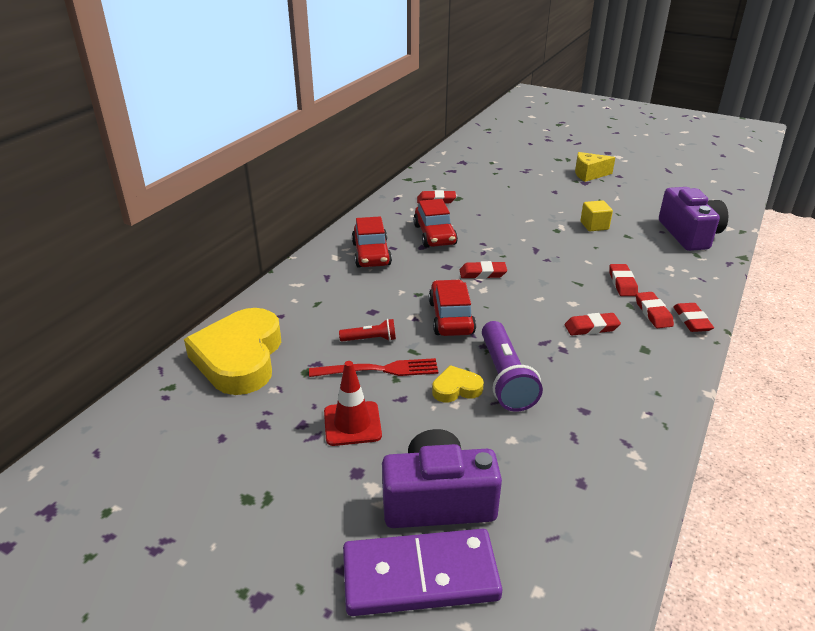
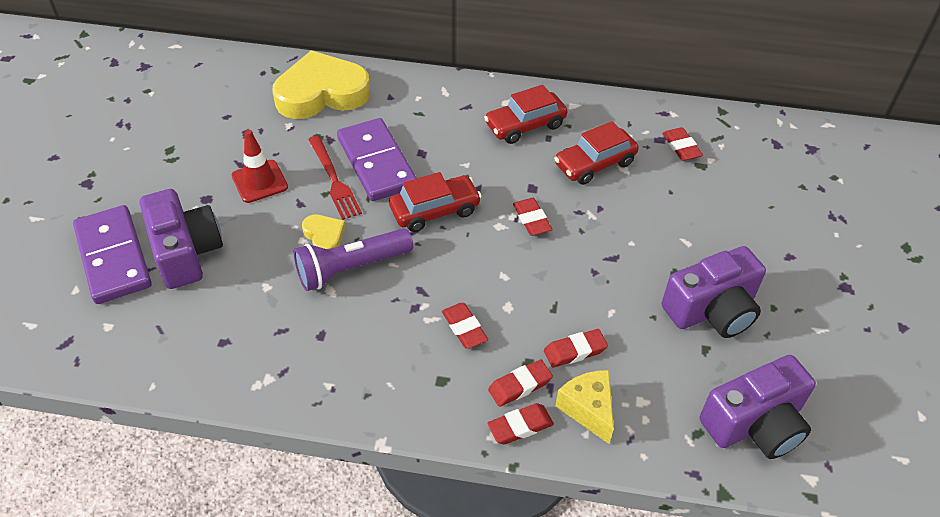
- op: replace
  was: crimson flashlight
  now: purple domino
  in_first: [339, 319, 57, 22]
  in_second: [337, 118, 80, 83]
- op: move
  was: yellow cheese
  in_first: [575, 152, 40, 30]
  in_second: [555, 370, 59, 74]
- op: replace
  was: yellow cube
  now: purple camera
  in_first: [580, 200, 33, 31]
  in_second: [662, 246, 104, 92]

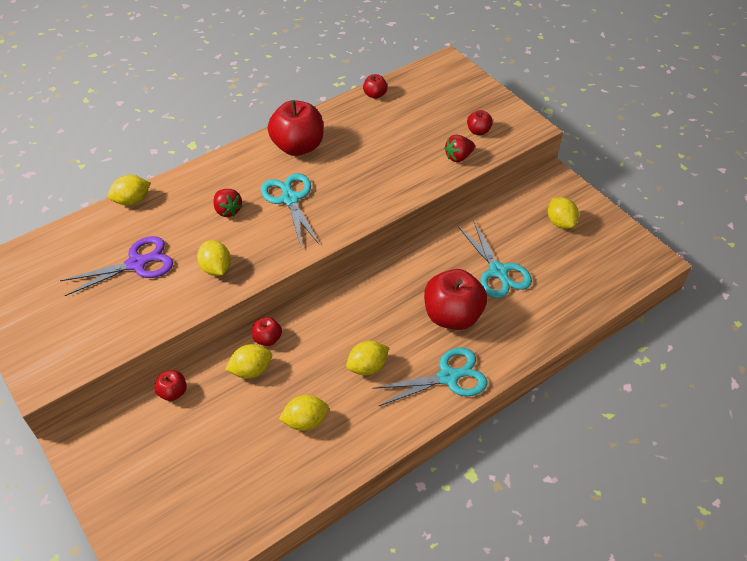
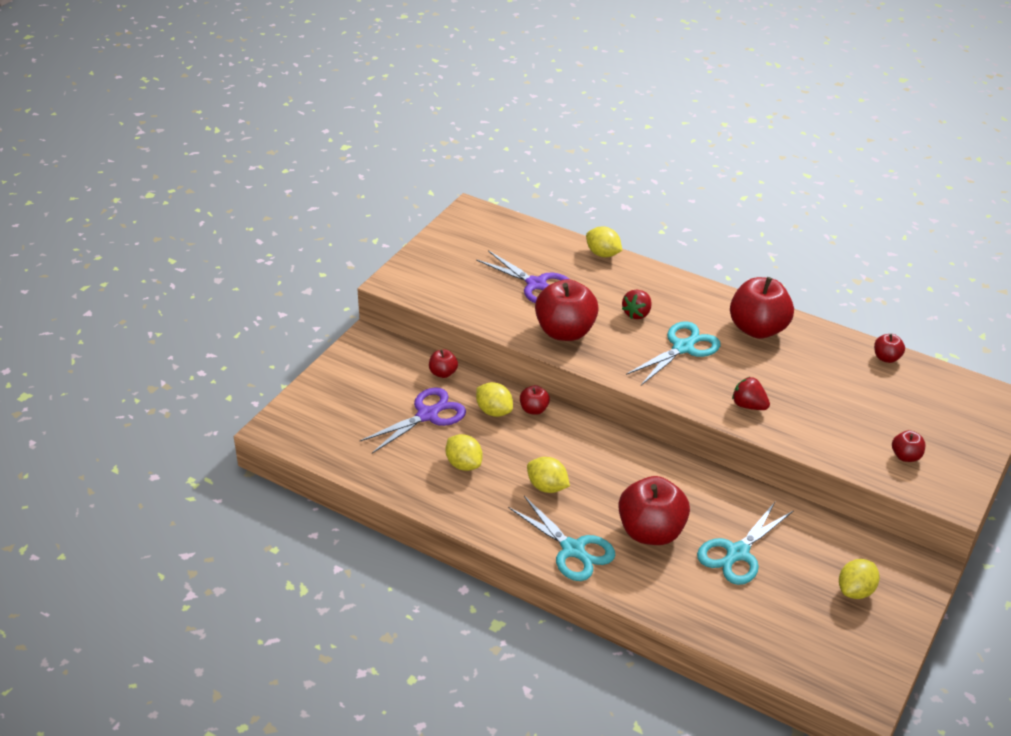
- op: insert
  now: purple pair of scissors
  in_second: [360, 388, 106, 65]
- op: replace
  was: yellow citrus fruit
  now: crimson apple fruit
  in_first: [197, 240, 34, 36]
  in_second: [535, 279, 64, 62]
- op: move
  was: crimson strawberry
  in_first: [444, 135, 31, 27]
  in_second: [732, 377, 38, 33]

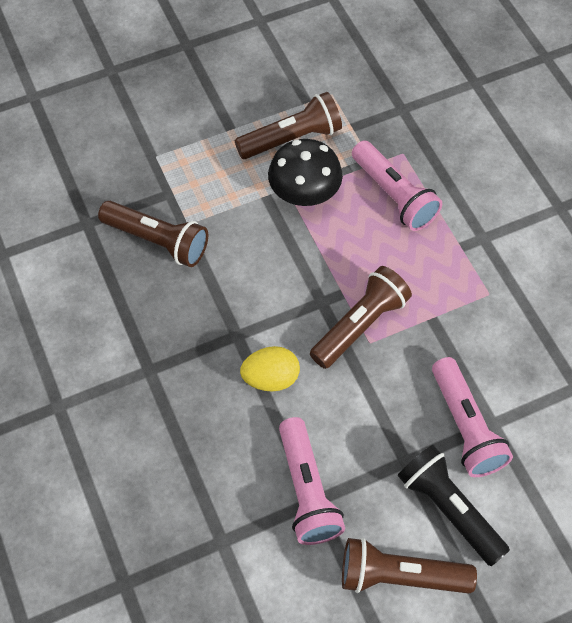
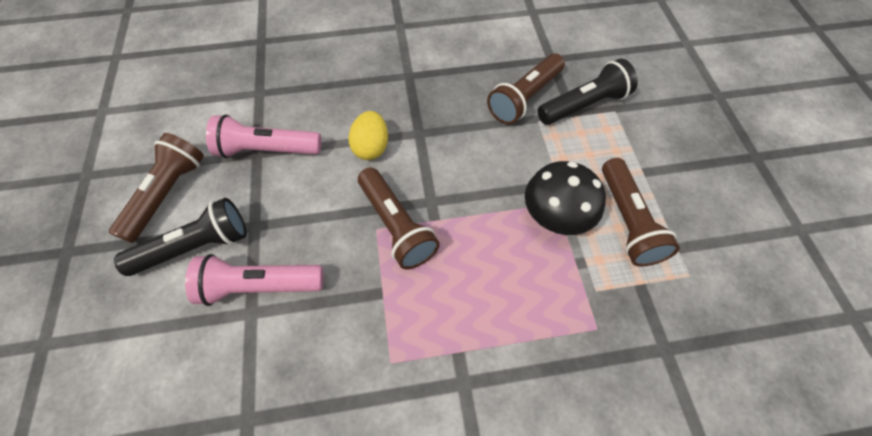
- op: insert
  now: jet-black flashlight
  in_second: [538, 59, 100, 66]
- op: delete
  was: rose-pink flashlight
  in_first: [352, 140, 90, 91]

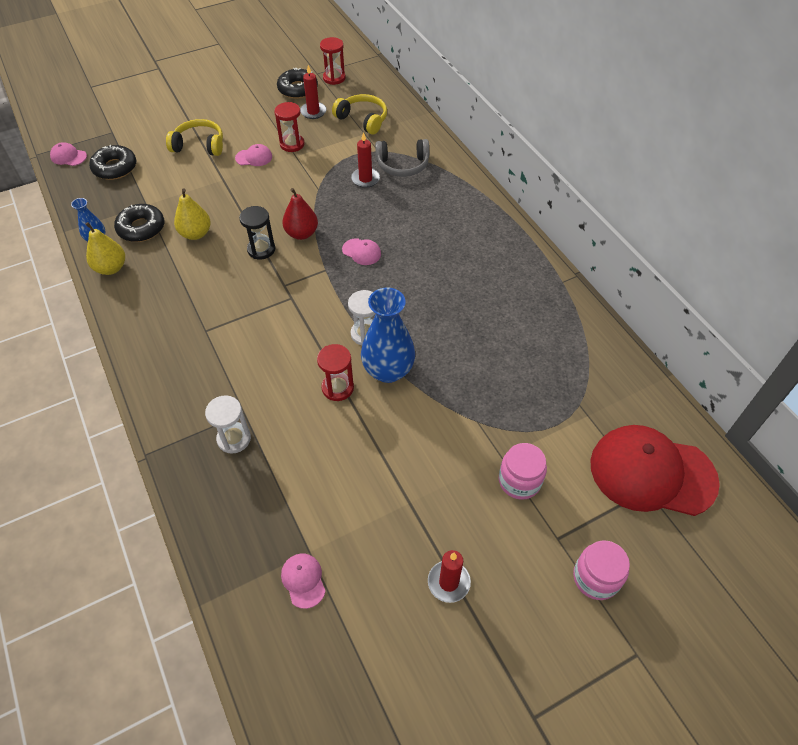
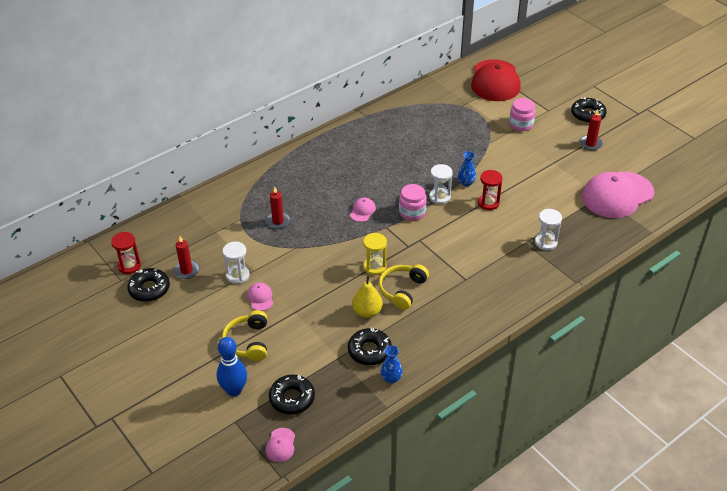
- op: insert
  now: cobalt tenpin
  in_second: [217, 337, 30, 59]
- op: recolor
  was: crimson sand timer
  now: snow-white sand timer
  in_first: [274, 102, 31, 50]
  in_second: [222, 242, 27, 42]
- op: recolor
  was: jet-black sand timer
  now: yellow sand timer
  in_first: [239, 206, 36, 53]
  in_second: [363, 233, 24, 42]
- op: move
  was: yellow headphones
  in_first: [332, 94, 55, 41]
  in_second: [378, 264, 51, 46]
- op: move
  was: rose-pink jar
  in_first: [573, 540, 57, 60]
  in_second: [399, 184, 28, 36]
- op: resize
  was: cobalt flower vase
  in_first: [361, 287, 54, 96]
  in_second: [458, 151, 18, 35]
  ratio: 0.52
- op: insert
  now: jet-black glazed donut
  in_second: [571, 97, 36, 26]
- op: resize
  was: rose-pink cap
  in_first: [281, 554, 45, 55]
  in_second: [582, 171, 72, 47]
  ratio: 2.44
- op: delete
  was: yellow pear fruit
  in_first: [85, 222, 40, 53]
- op: delete
  was: crimson pear fruit
  in_first: [282, 188, 36, 52]
- op: delete
  was: gray headphones
  in_first: [375, 139, 54, 38]

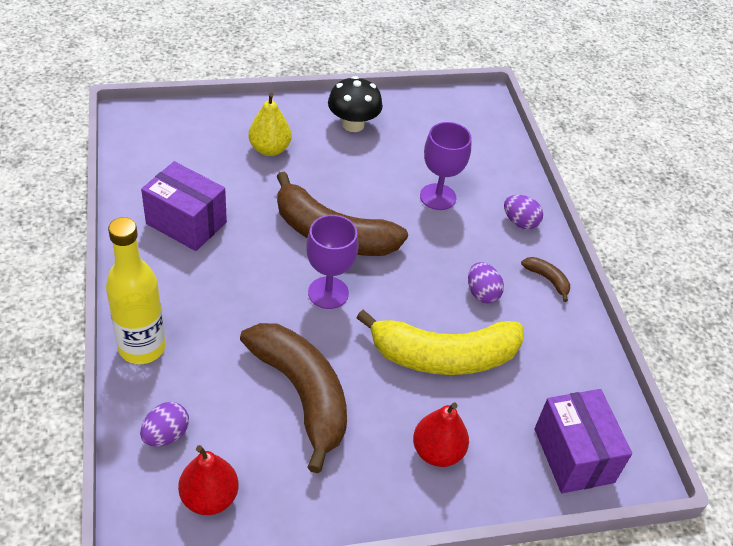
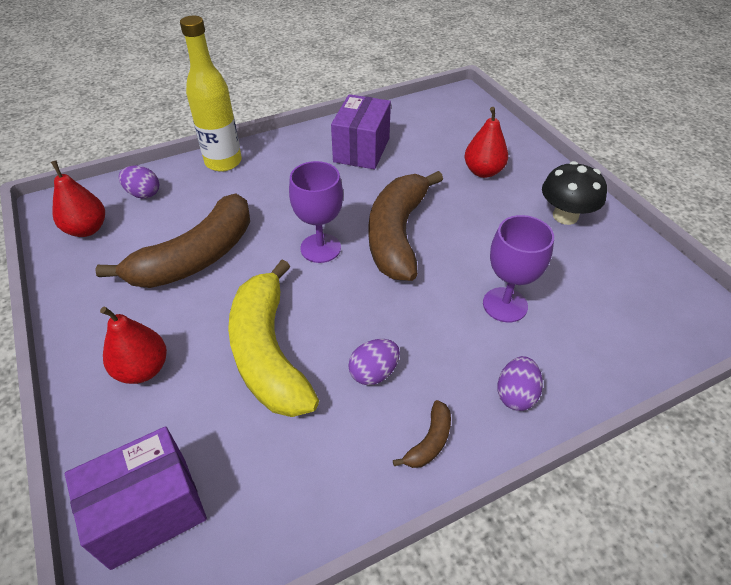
- op: recolor
  was: yellow pear fruit
  now: crimson pear fruit
  in_first: [248, 92, 43, 64]
  in_second: [464, 107, 44, 71]

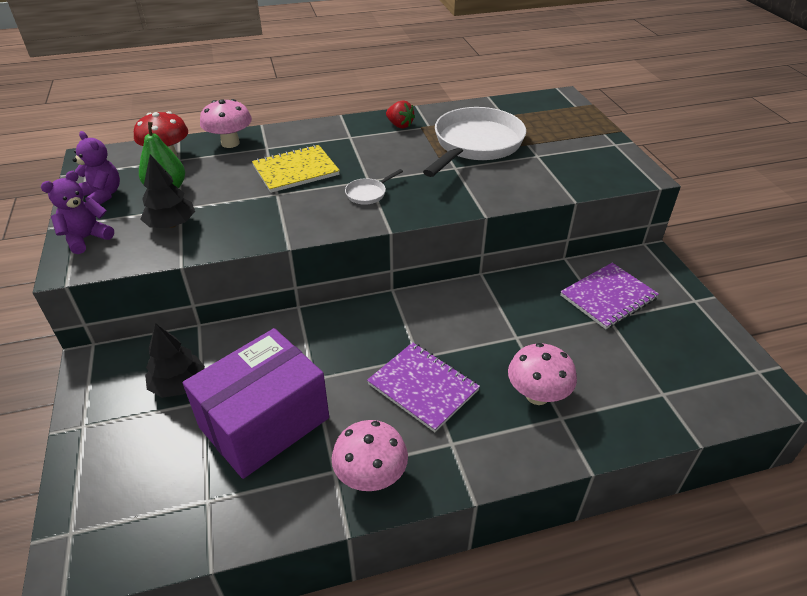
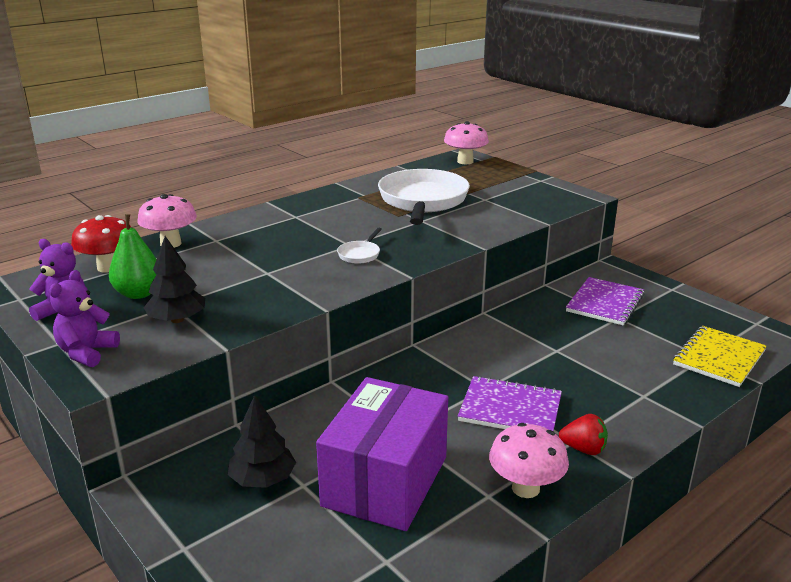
- op: move
  was: rose-pink toadstool
  in_first: [508, 343, 69, 62]
  in_second: [444, 121, 45, 43]
- op: move
  was: crimson strawberry
  in_first: [386, 100, 29, 29]
  in_second: [559, 414, 49, 41]
- op: move
  was: yellow exercise book
  in_first: [252, 145, 88, 48]
  in_second: [673, 326, 94, 61]

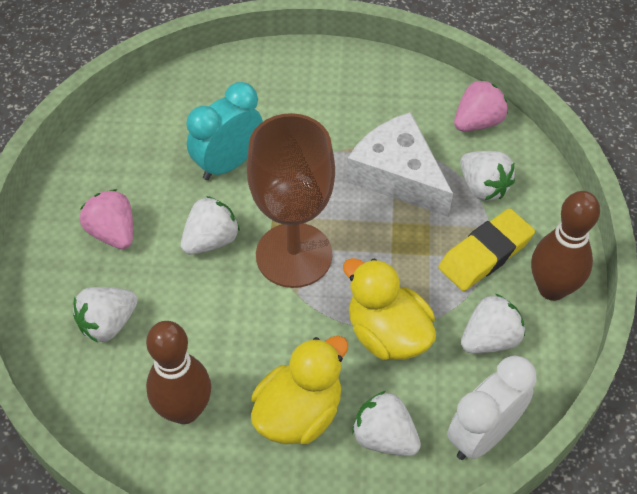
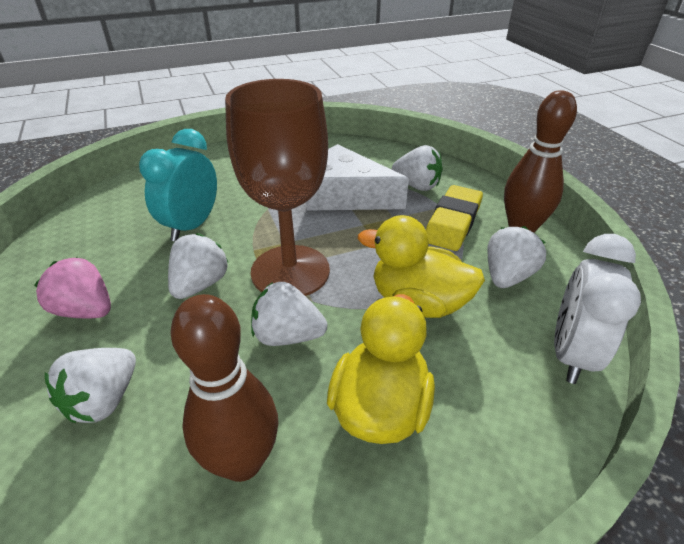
- op: move
  was: snow-white strawberry
  in_first: [352, 391, 69, 65]
  in_second: [251, 282, 76, 64]
- op: delete
  was: rose-pink strawberry
  in_first: [454, 79, 54, 52]

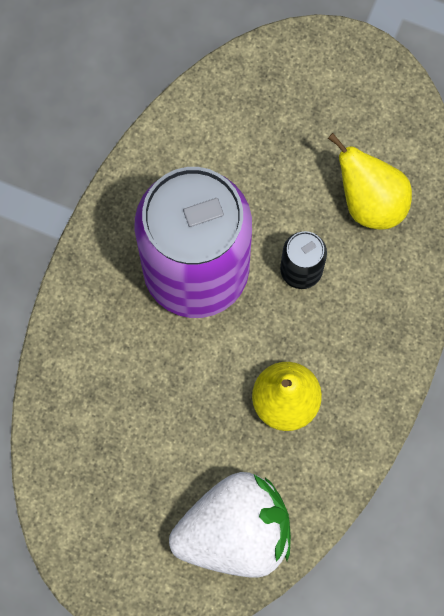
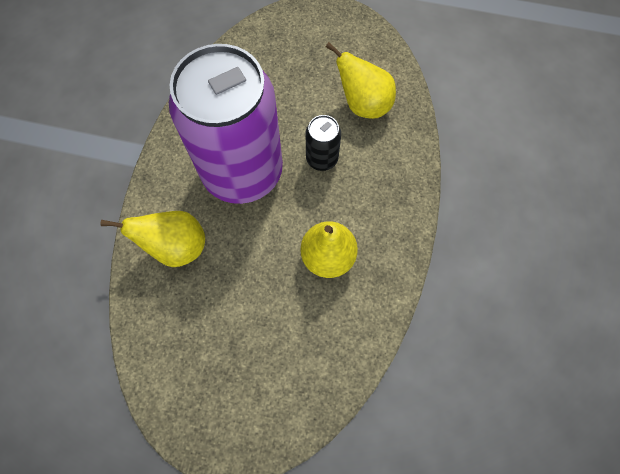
- op: insert
  now: yellow pear fruit
  in_second: [101, 211, 104, 56]
- op: delete
  was: snow-white strawberry
  in_first: [169, 472, 122, 106]

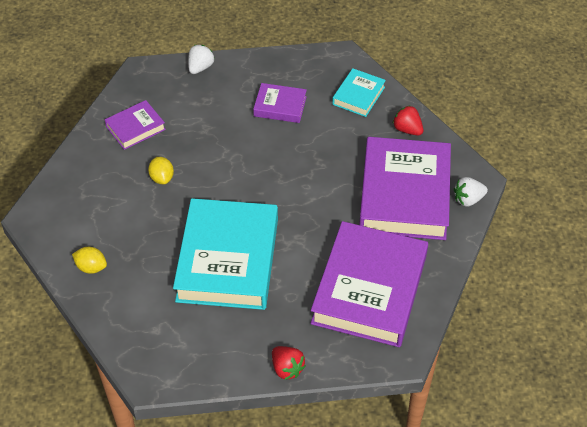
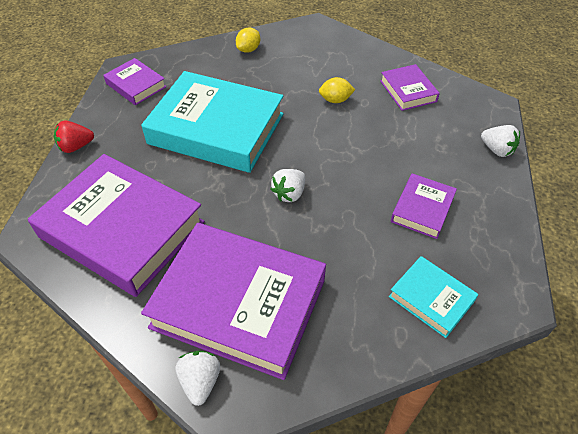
- op: insert
  now: purple book
  in_second: [103, 58, 63, 47]
- op: insert
  now: snow-white strawberry
  in_second: [271, 169, 34, 33]
- op: delete
  was: crimson strawberry
  in_first: [392, 105, 31, 31]

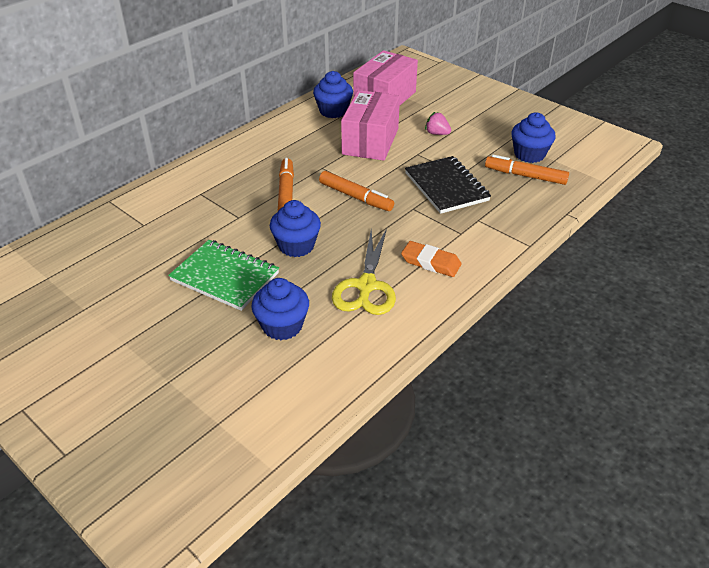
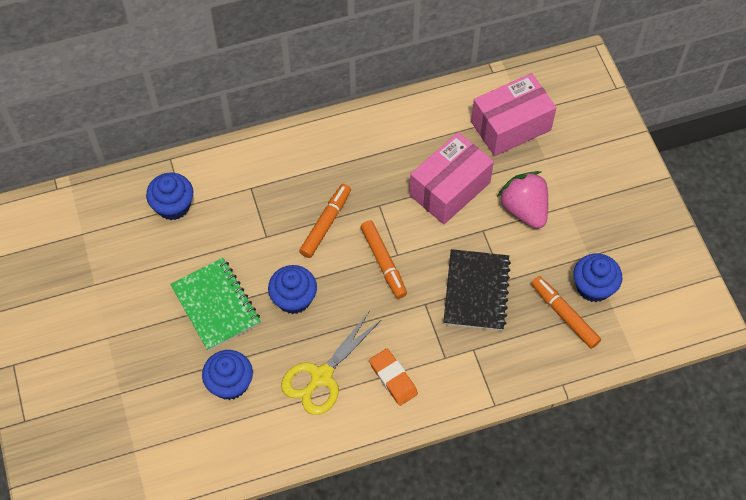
- op: move
  was: cobalt fairy cake
  in_first: [313, 71, 40, 47]
  in_second: [146, 173, 47, 47]
- op: resize
  was: rose-pink strawberry
  in_first: [425, 112, 26, 23]
  in_second: [497, 171, 51, 58]
  ratio: 1.91

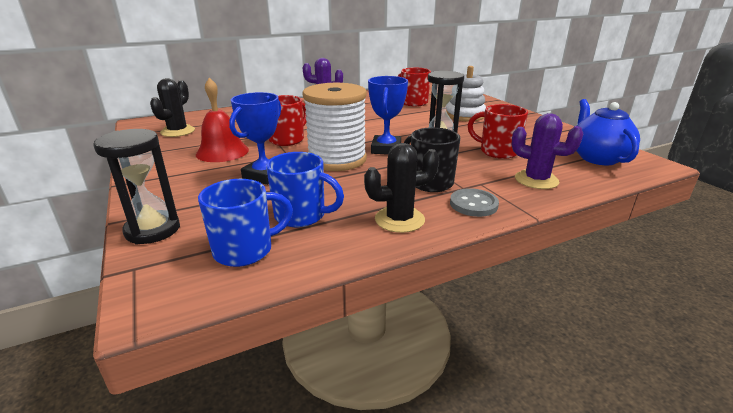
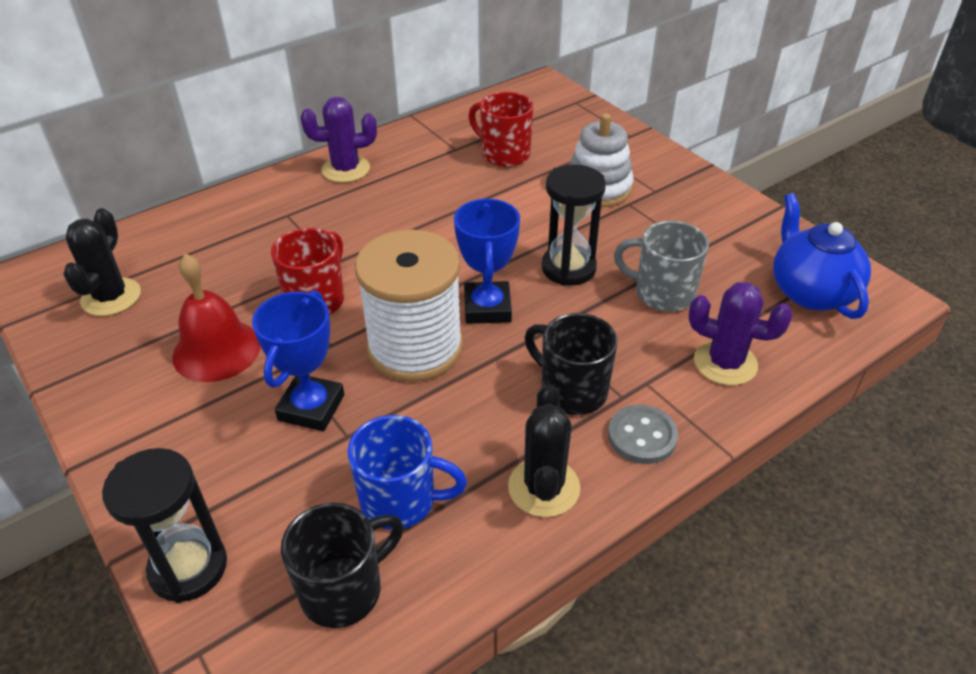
- op: recolor
  was: cobalt mug
  now: jet-black mug
  in_first: [198, 179, 95, 88]
  in_second: [281, 503, 122, 125]
- op: rotate
  was: jet-black saguaro cactus
  in_first: [364, 143, 75, 90]
  in_second: [508, 384, 72, 133]
  clockwise: -60
- op: recolor
  was: crimson mug
  now: gray mug
  in_first: [468, 104, 60, 55]
  in_second: [614, 221, 95, 91]

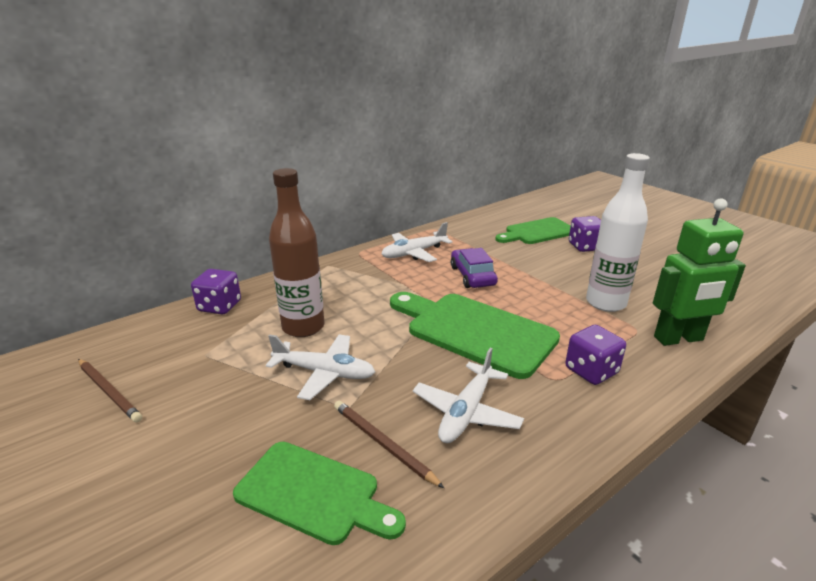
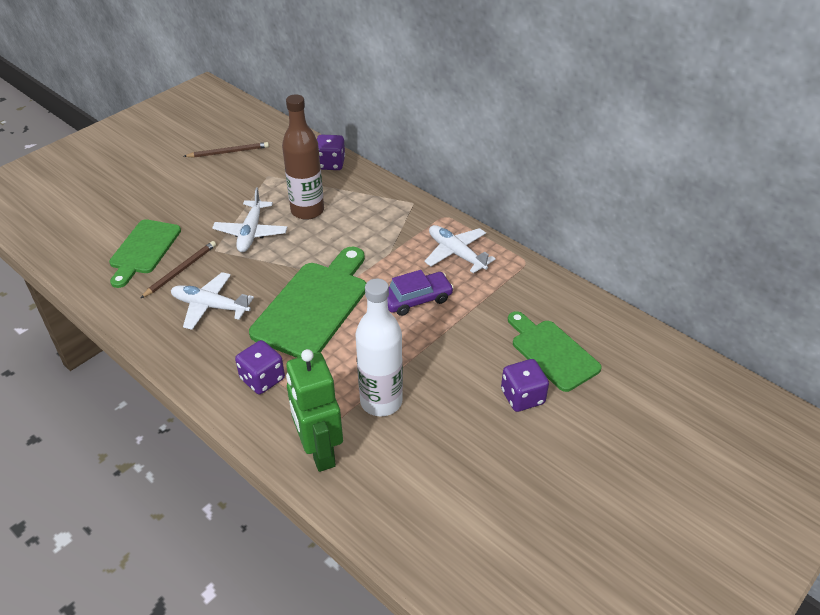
- op: rotate
  was: dark brown pencil
  in_first: [78, 359, 64, 63]
  in_second: [183, 142, 86, 16]
  clockwise: -135

